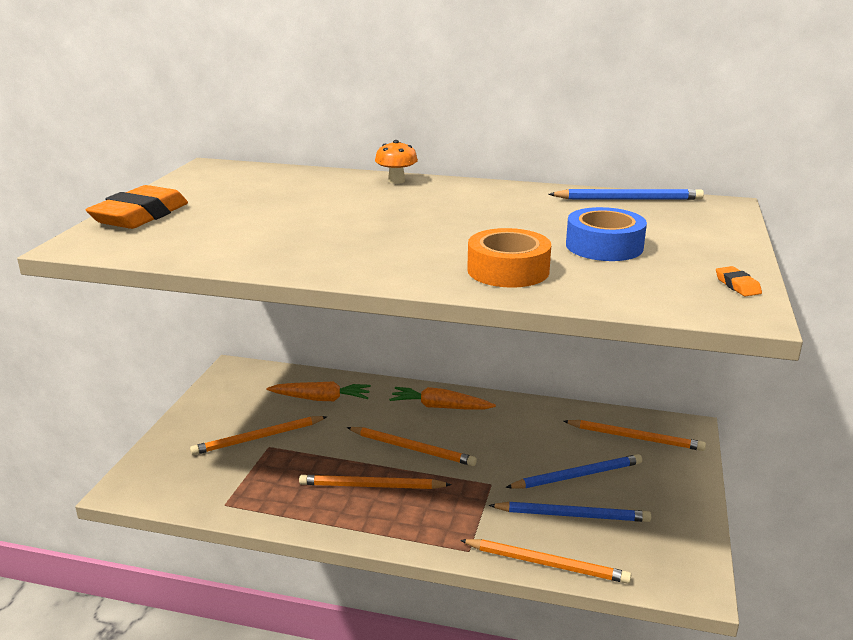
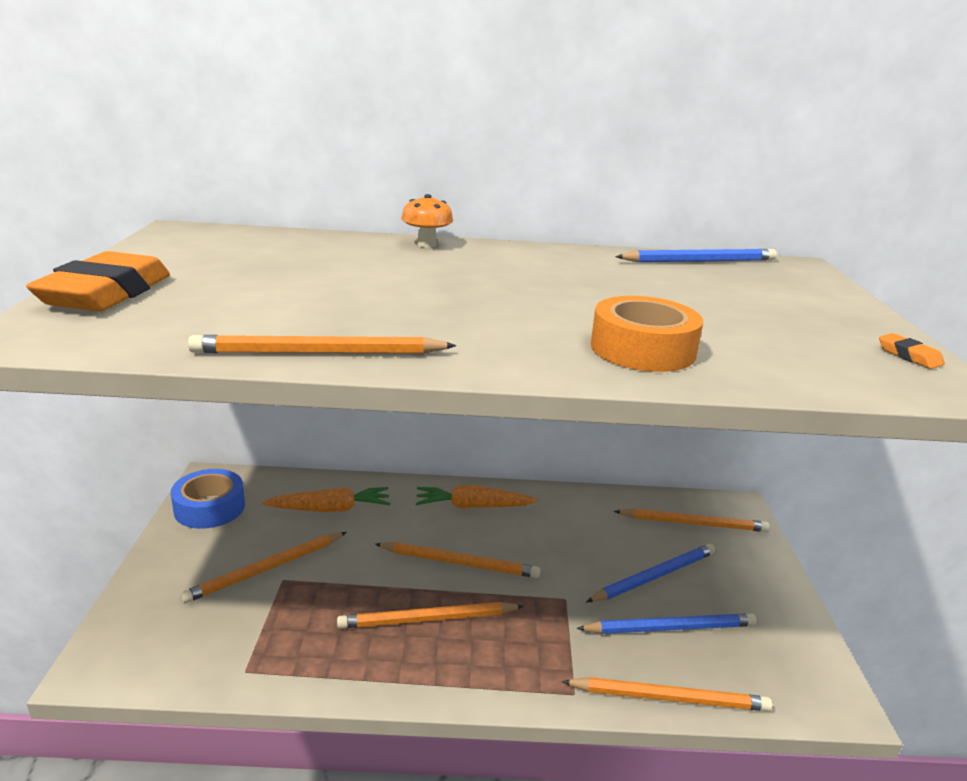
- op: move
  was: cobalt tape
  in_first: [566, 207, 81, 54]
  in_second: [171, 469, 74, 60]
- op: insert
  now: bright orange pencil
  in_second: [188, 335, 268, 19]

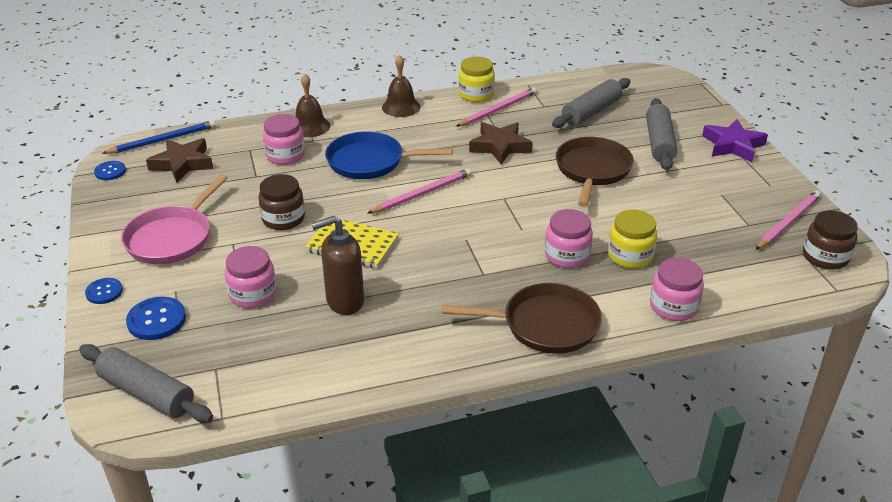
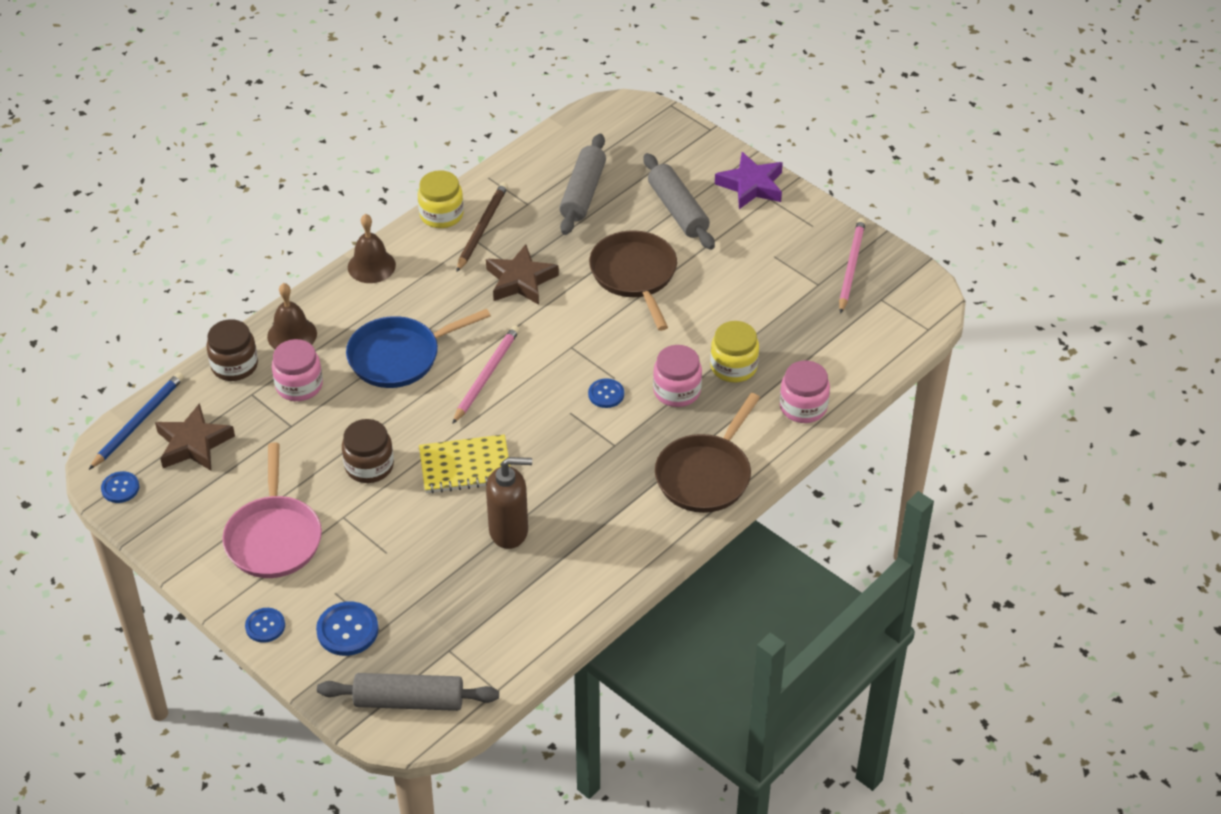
- op: move
  was: dark brown jar
  in_first: [803, 210, 55, 60]
  in_second: [206, 319, 52, 62]
- op: recolor
  was: rose-pink pencil
  now: dark brown pencil
  in_first: [456, 87, 81, 40]
  in_second: [456, 182, 52, 90]
- op: rotate
  was: dark brown soap pump
  in_first: [311, 216, 53, 99]
  in_second: [486, 457, 46, 92]
  clockwise: -135
- op: insert
  now: cobalt sewing button
  in_second: [588, 378, 36, 30]
- op: rotate
  was: dark brown pan
  in_first: [442, 283, 160, 71]
  in_second: [655, 393, 105, 120]
  clockwise: 150
- op: delete
  was: rose-pink jar
  in_first: [225, 246, 52, 62]

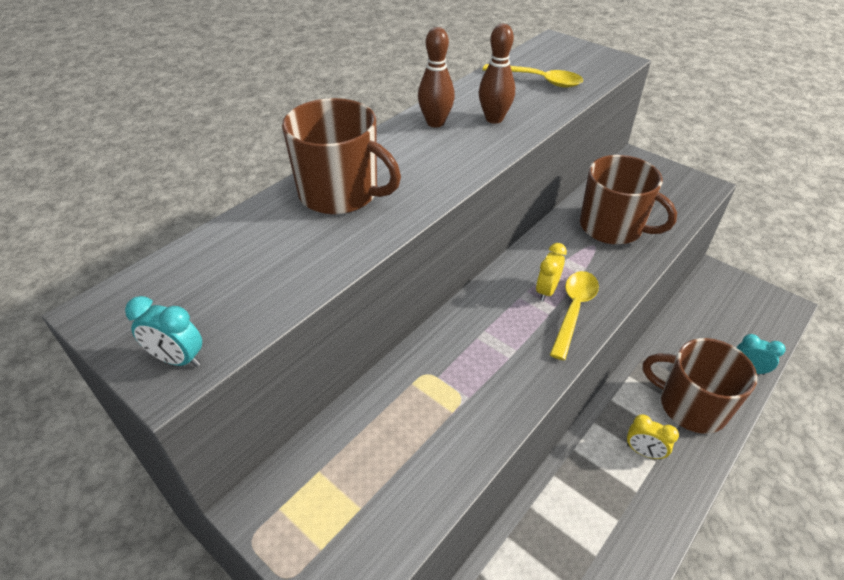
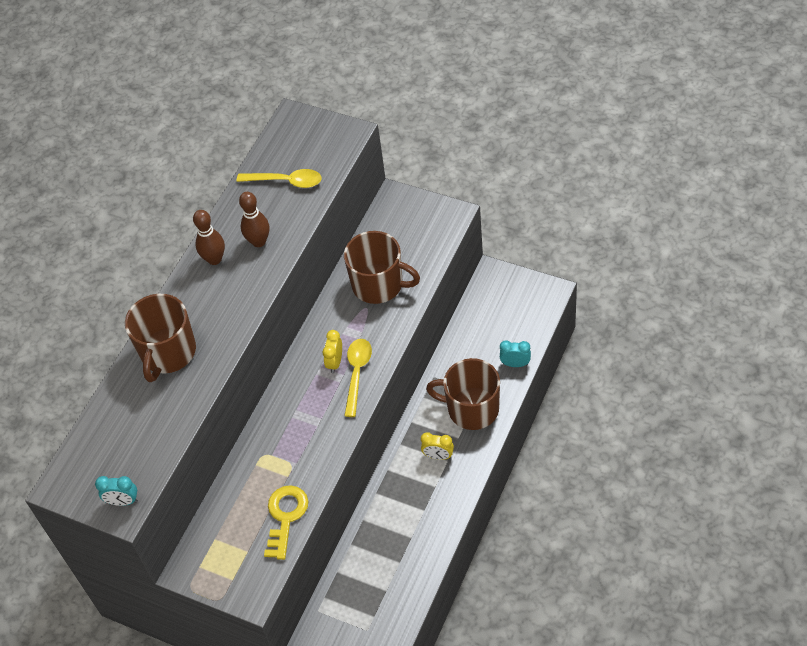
- op: rotate
  was: dark brown mug
  in_first: [282, 98, 119, 117]
  in_second: [125, 294, 71, 88]
  clockwise: 90
- op: insert
  now: yellow door key
  in_second: [264, 485, 44, 75]

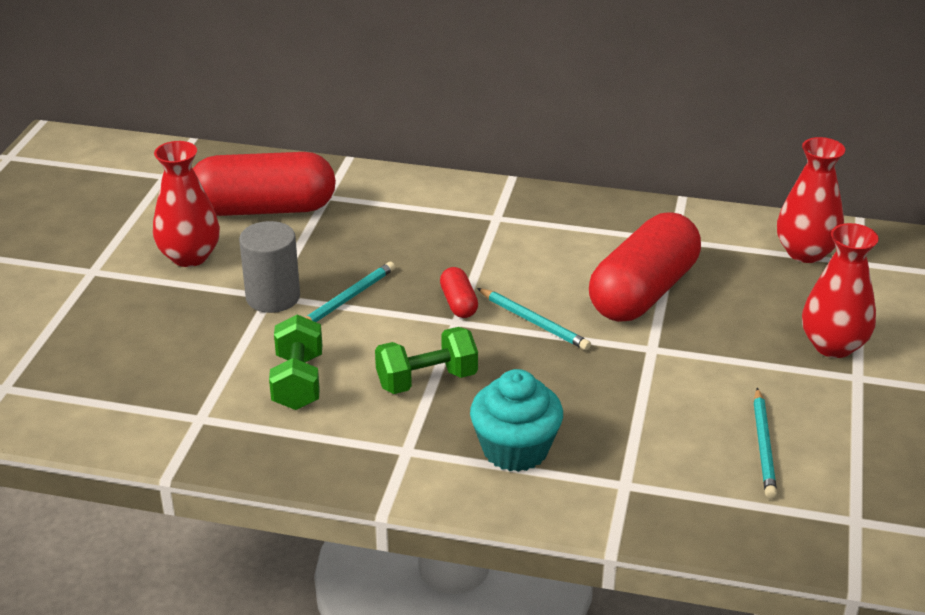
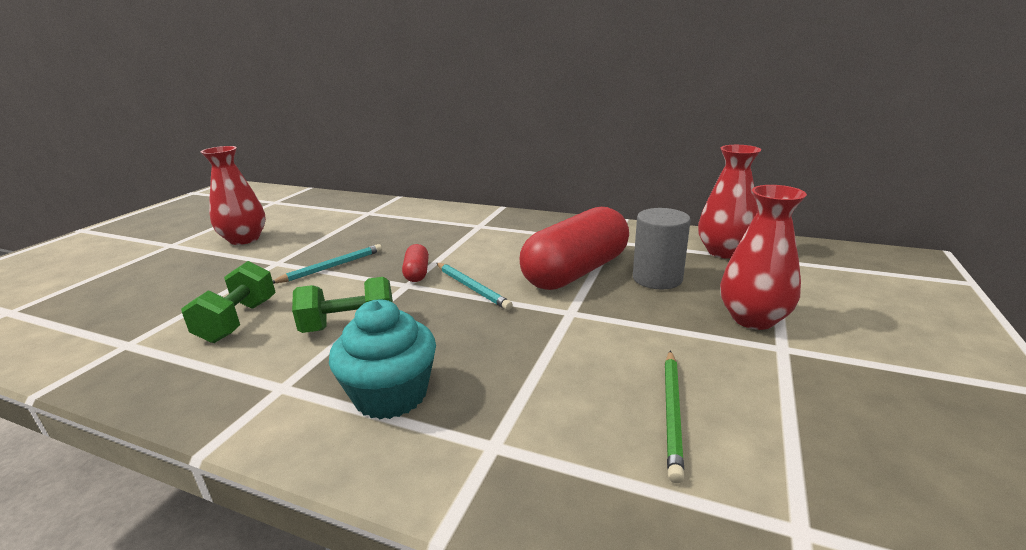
- op: move
  was: gray solid cylinder
  in_first: [239, 221, 61, 92]
  in_second: [633, 208, 58, 82]
- op: recolor
  was: turquoise pencil
  now: emerald pencil
  in_first: [754, 388, 23, 111]
  in_second: [665, 351, 20, 132]
- op: delete
  was: crimson pill
  in_first: [193, 152, 143, 64]

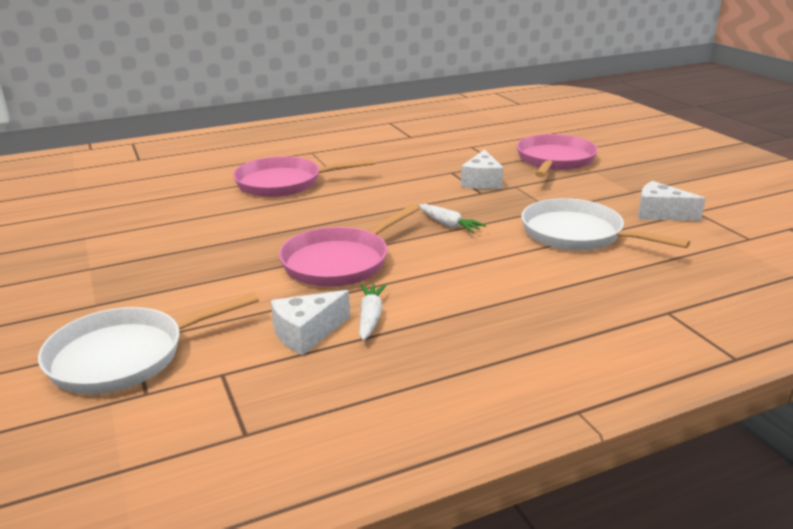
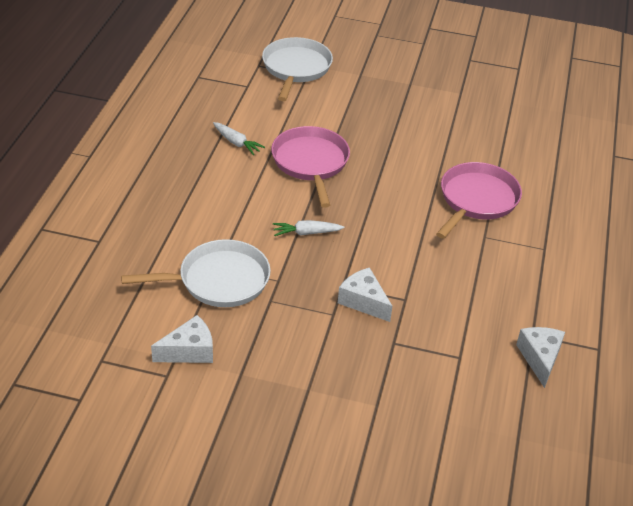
- op: move
  was: snow-white cheese
  in_first: [271, 290, 79, 65]
  in_second: [516, 327, 49, 61]
- op: delete
  was: rose-pink pan
  in_first: [517, 134, 81, 43]

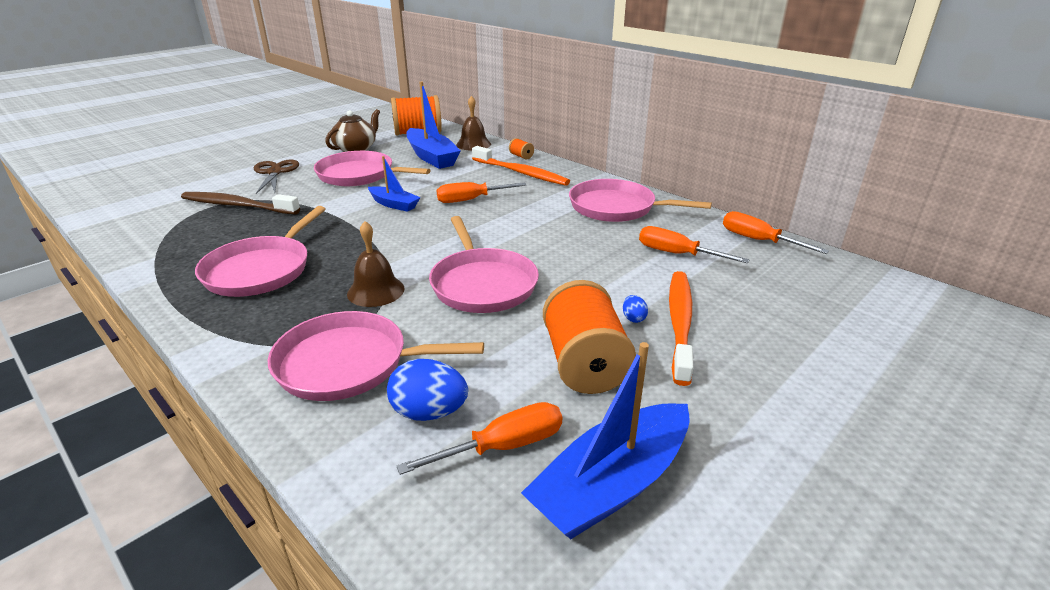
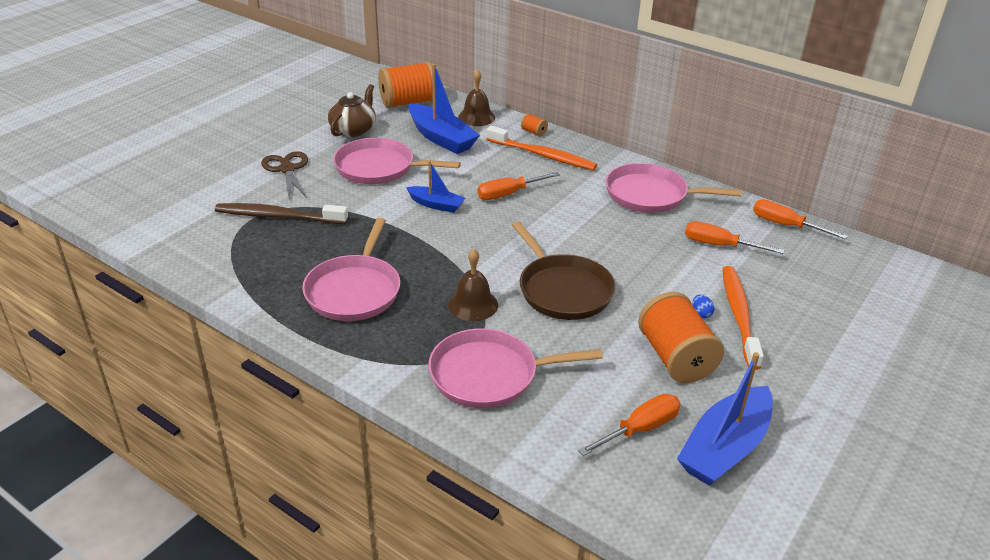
- op: recolor
  was: rose-pink pan
  now: dark brown pan
  in_first: [429, 216, 110, 97]
  in_second: [512, 221, 104, 99]
- op: delete
  was: cobalt egg
  in_first: [387, 359, 81, 62]

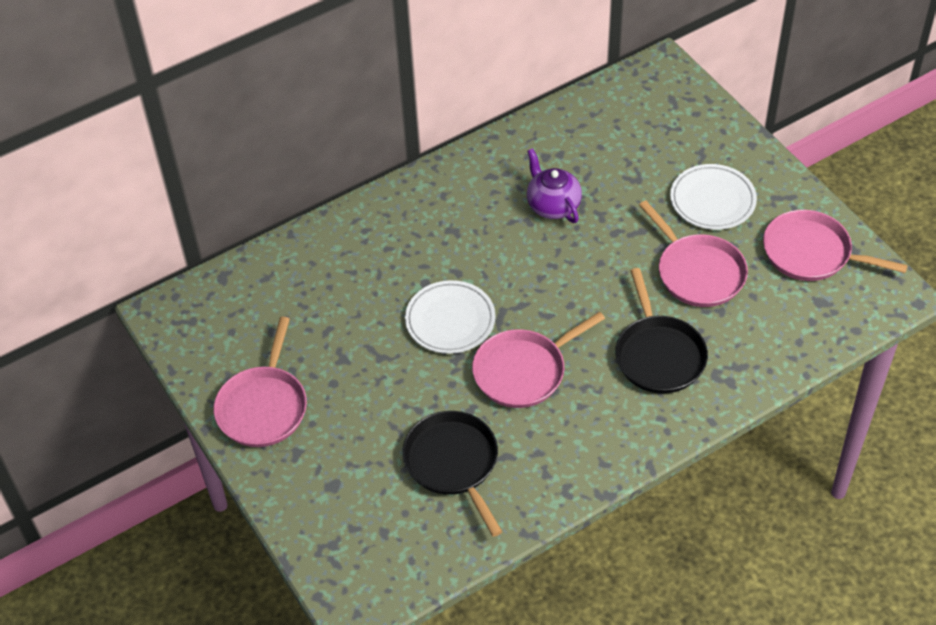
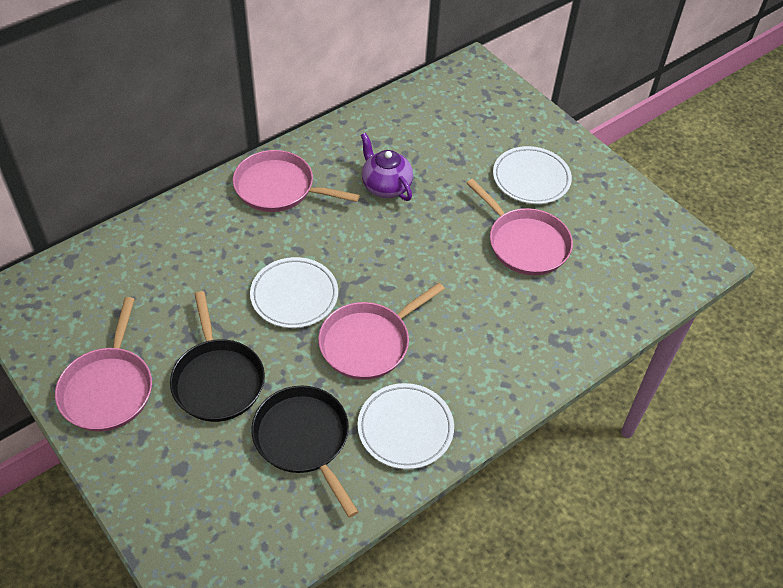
- op: move
  was: jet-black pan
  in_first: [615, 268, 93, 126]
  in_second: [170, 291, 95, 131]
- op: move
  was: rose-pink pan
  in_first: [763, 210, 145, 71]
  in_second: [233, 150, 127, 62]
- op: insert
  now: snow-white dinner plate
  in_second: [357, 383, 97, 86]

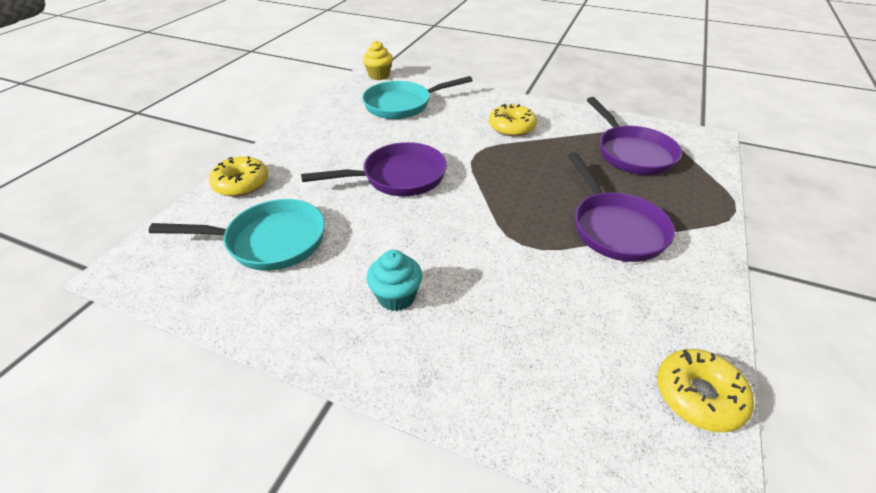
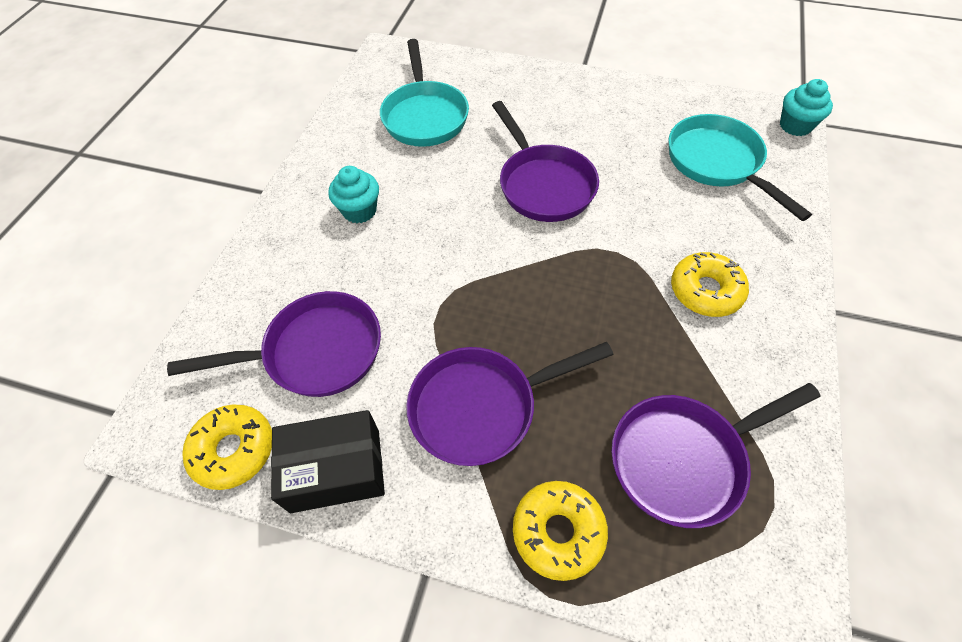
- op: insert
  now: purple pan
  in_second: [167, 291, 214, 106]
- op: insert
  now: jet-black box
  in_second: [271, 410, 114, 103]
- op: move
  was: yellow glazed donut
  in_first: [209, 156, 59, 41]
  in_second: [513, 481, 95, 100]
- op: recolor
  was: yellow fairy cake
  now: turquoise fairy cake
  in_first: [363, 41, 30, 39]
  in_second: [780, 79, 53, 57]

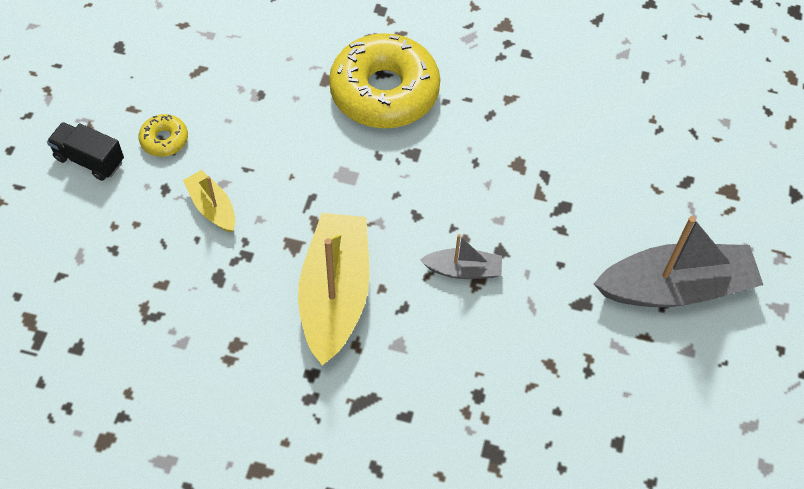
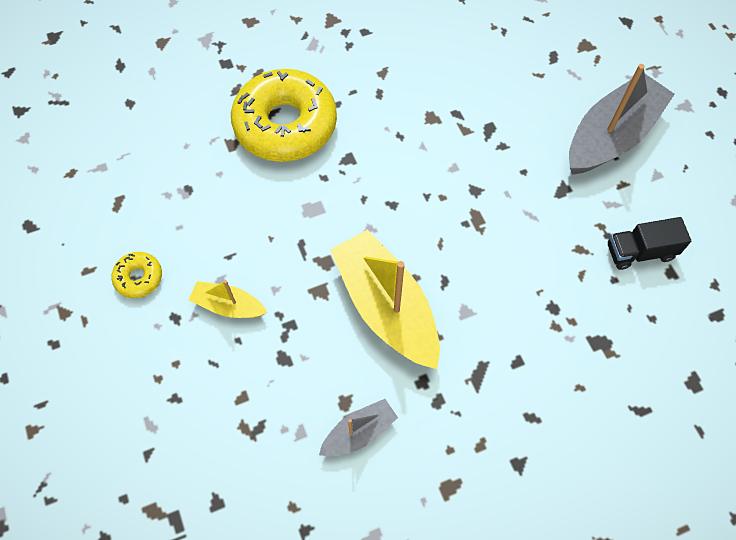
- op: move
  was: gray toy boat
  in_first: [420, 234, 82, 45]
  in_second: [319, 399, 79, 58]
- op: move
  was: jet-black lorry
  in_first: [47, 122, 77, 59]
  in_second: [608, 217, 83, 53]

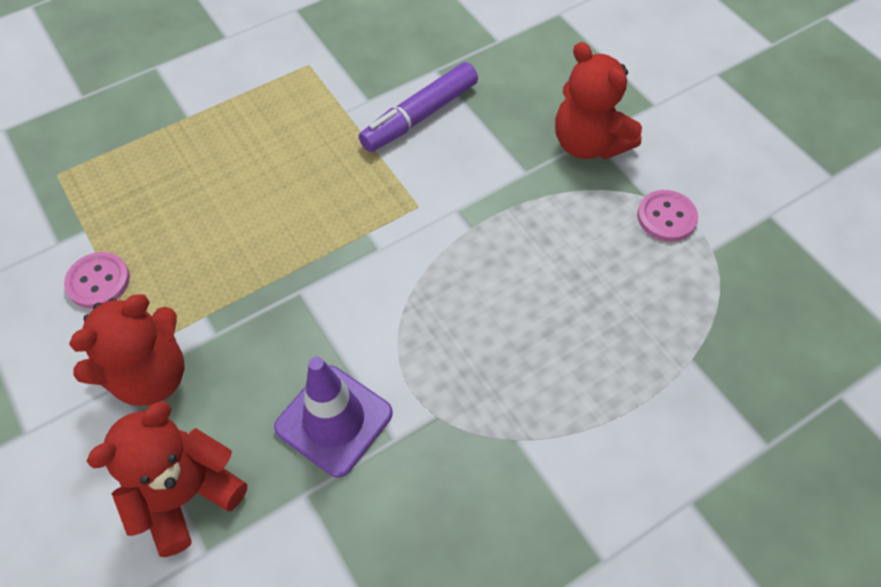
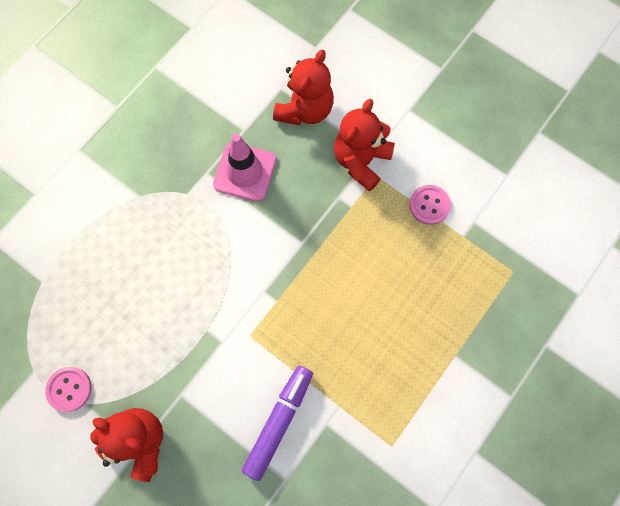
- op: recolor
  was: purple road cone
  now: rose-pink road cone
  in_first: [274, 357, 119, 121]
  in_second: [213, 134, 63, 68]

